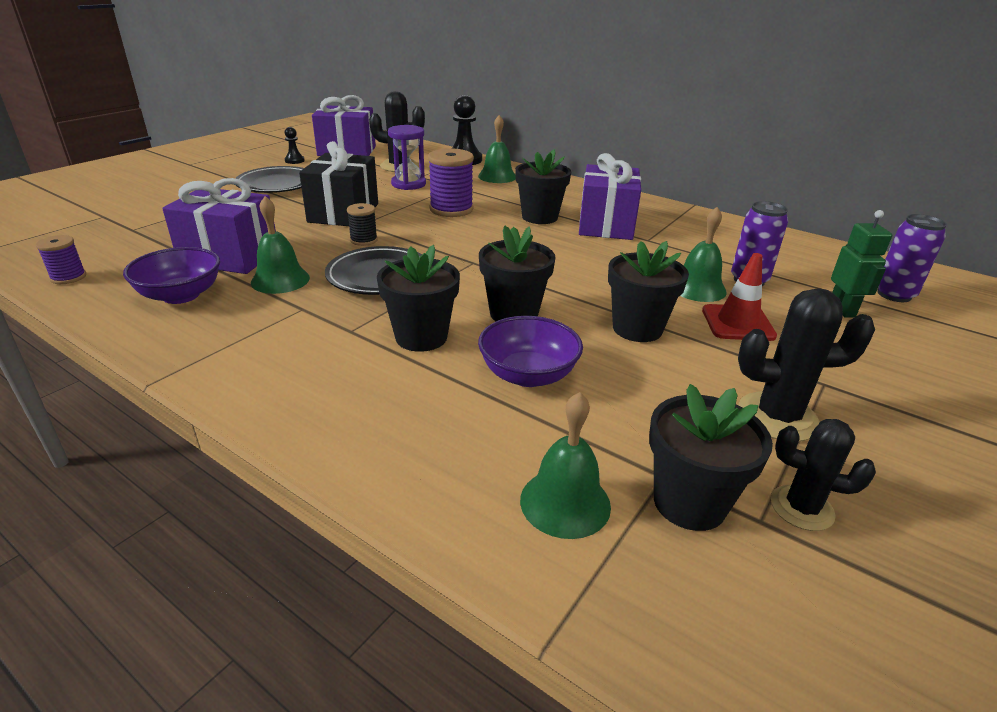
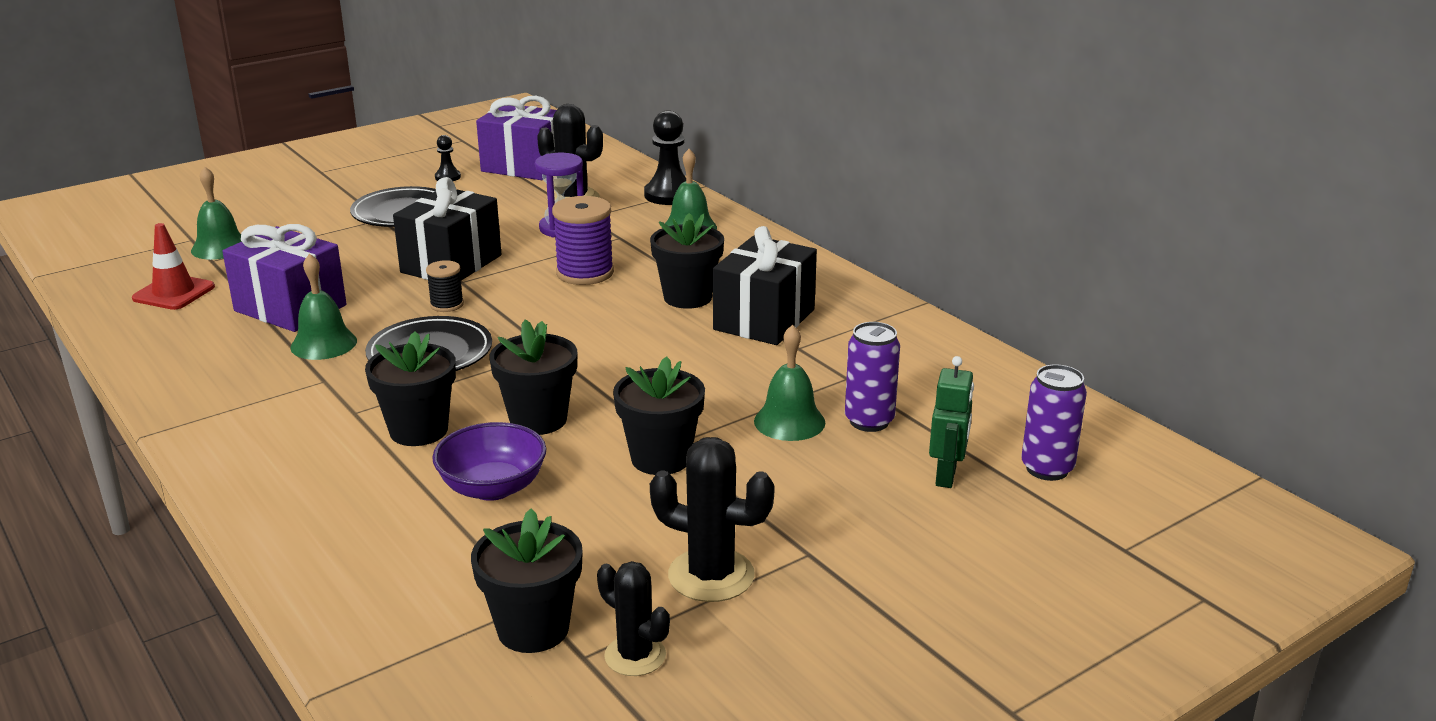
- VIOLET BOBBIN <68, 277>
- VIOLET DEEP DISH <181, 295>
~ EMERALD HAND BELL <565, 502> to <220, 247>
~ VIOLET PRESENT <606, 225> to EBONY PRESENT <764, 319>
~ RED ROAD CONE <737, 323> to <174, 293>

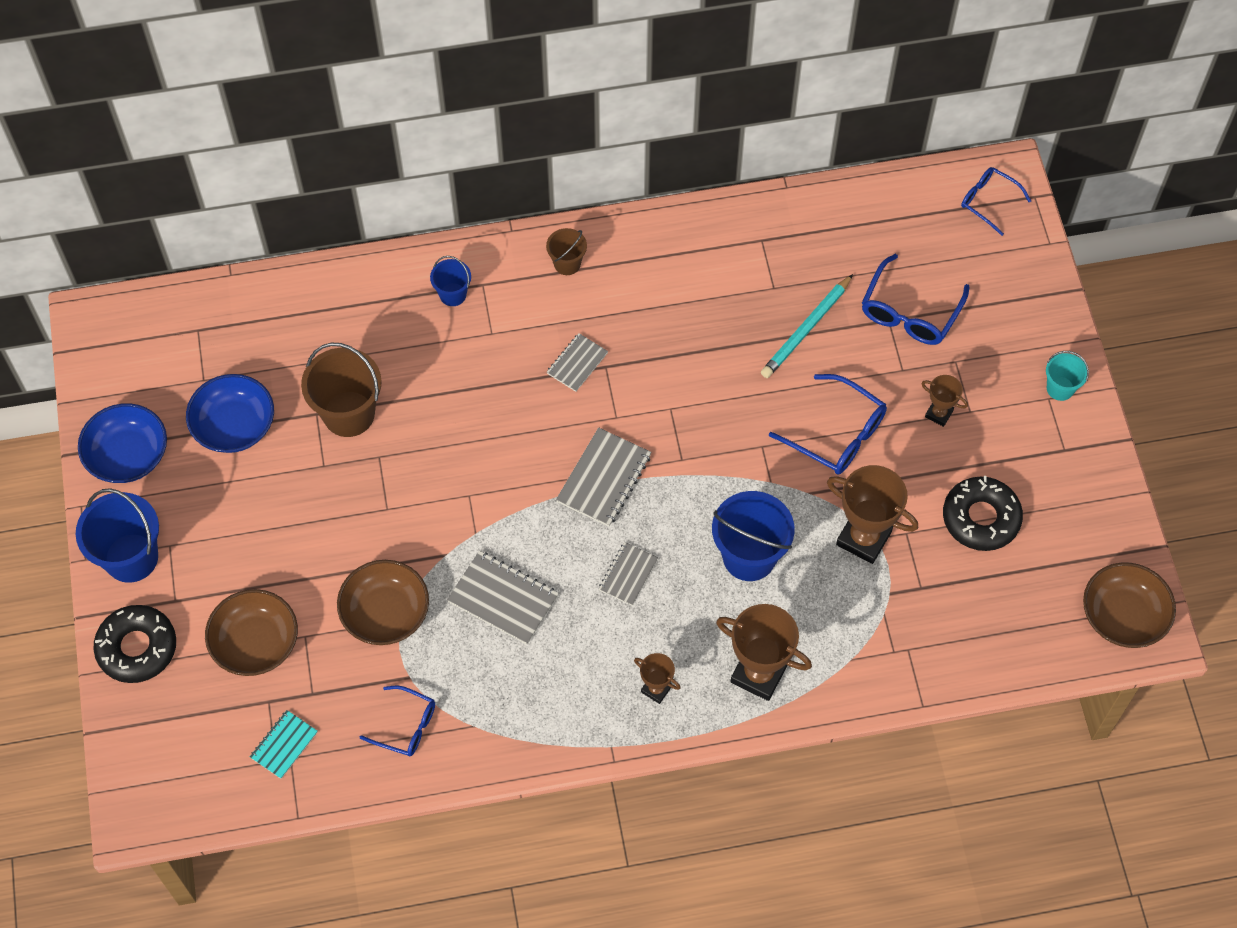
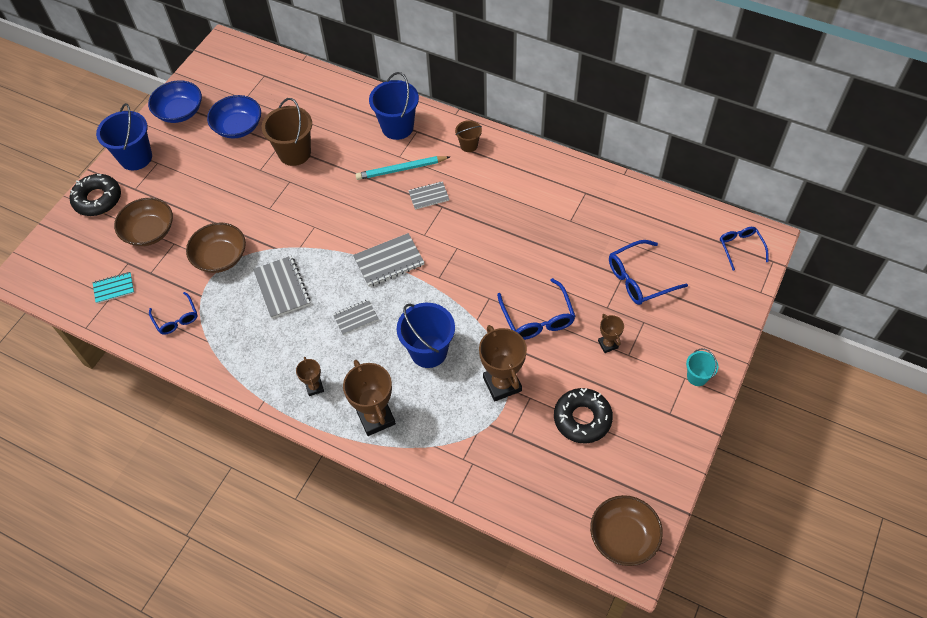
~ COBALT BUCKET <453, 294> = <397, 127> x1.87
~ TURQUOISE WOODEN PENCIL <806, 329> to <401, 169>

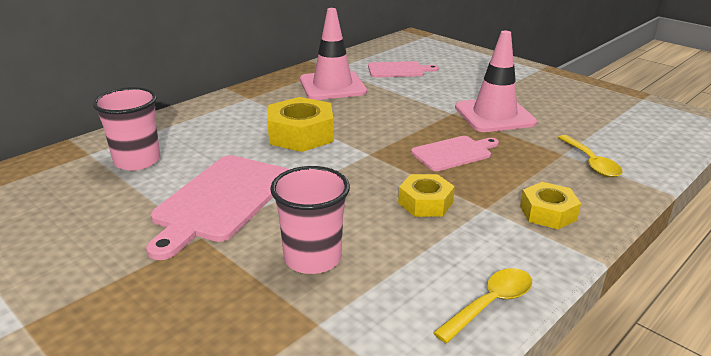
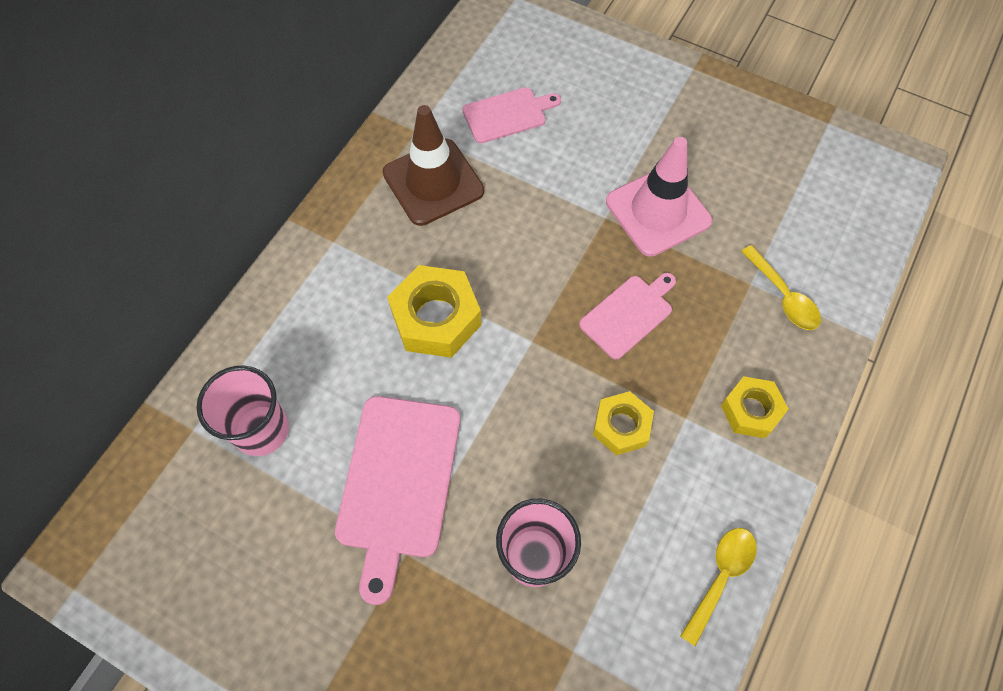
~ ROSY ROAD CONE <332, 86> to RUSSET ROAD CONE <433, 182>

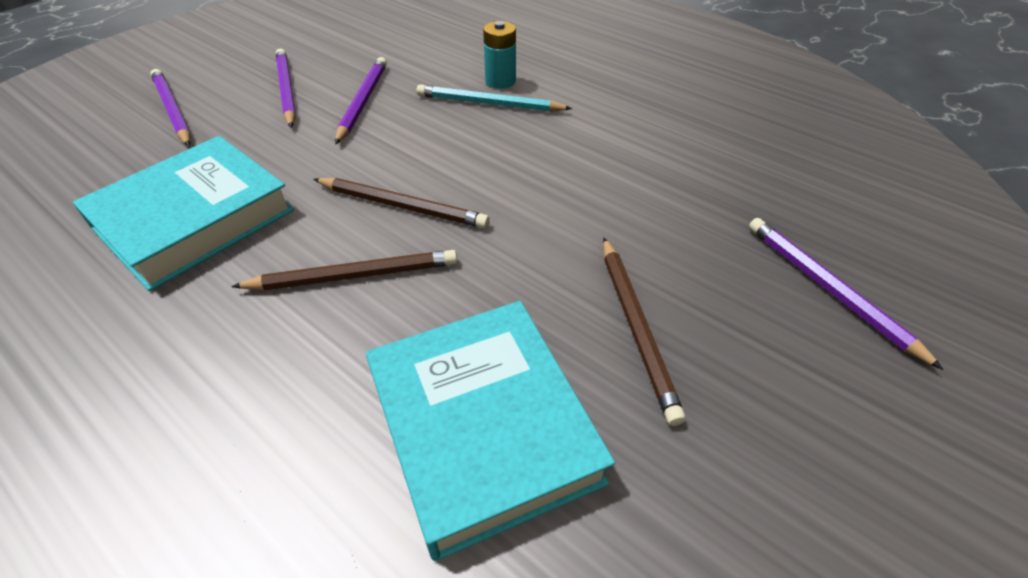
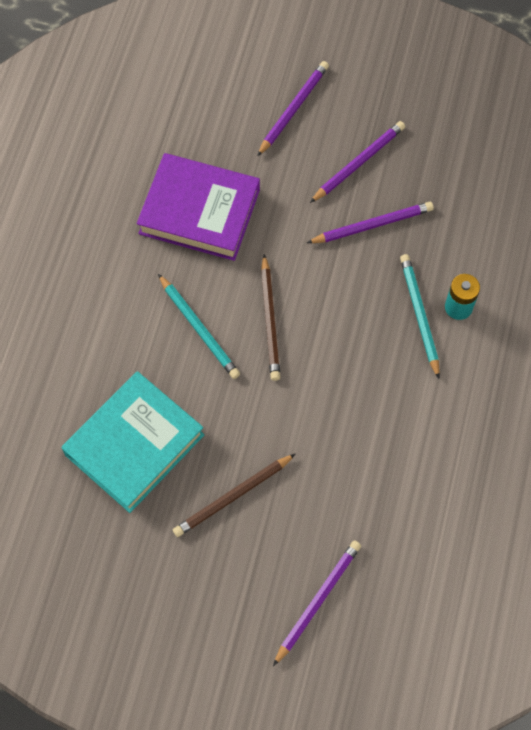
~ TURQUOISE HARDBACK <194, 219> to VIOLET HARDBACK <199, 211>
~ RUSSET WOODEN PENCIL <353, 276> to TURQUOISE WOODEN PENCIL <199, 328>

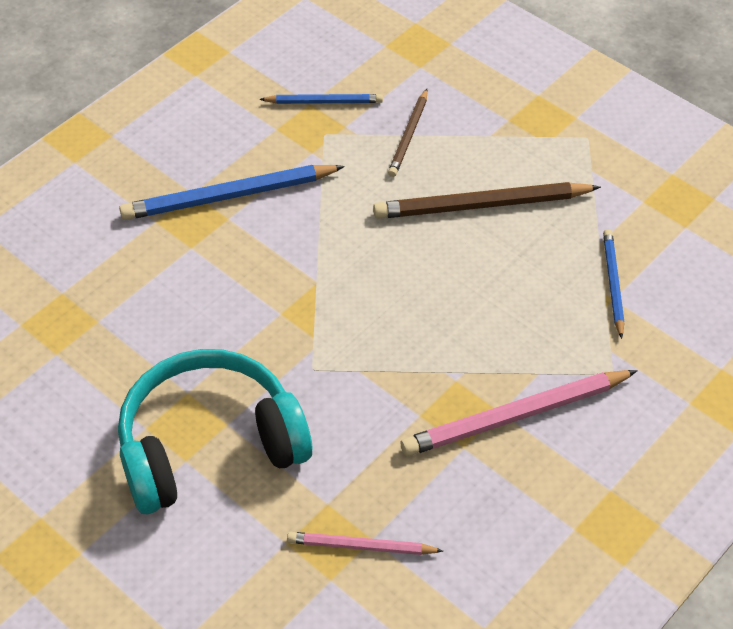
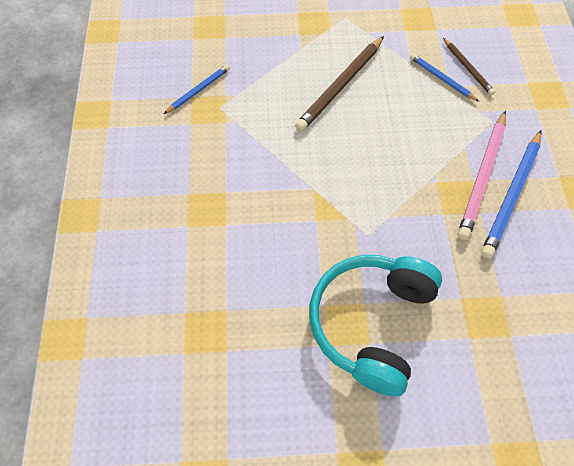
~ COBALT WOODEN PENCIL <229, 196> to <511, 195>
- ROSY WOODEN PENCIL <361, 546>
~ RUSSET WOODEN PENCIL <409, 135> to <467, 68>

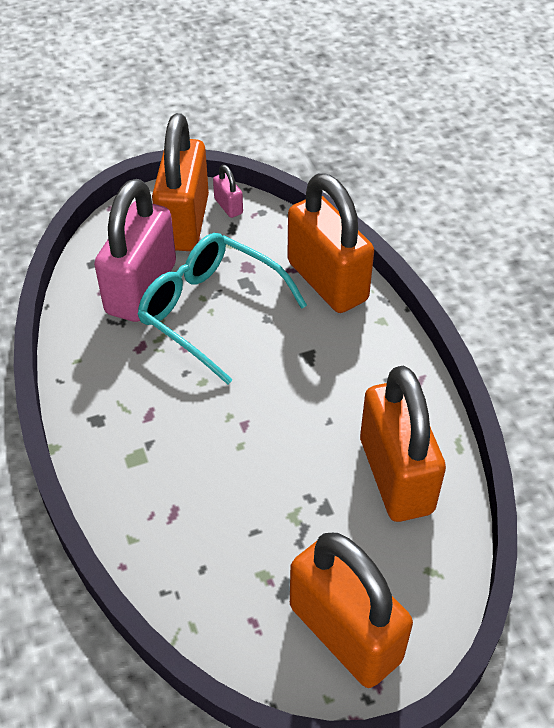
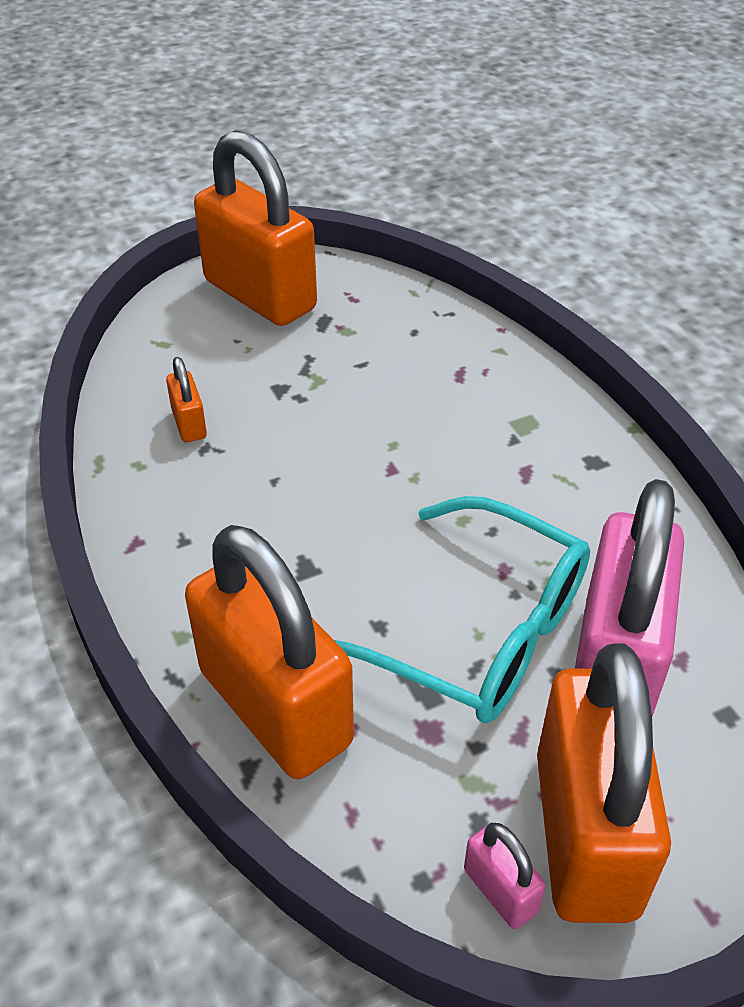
~ ORANGE LOCK <396, 475> = <189, 424> x0.41

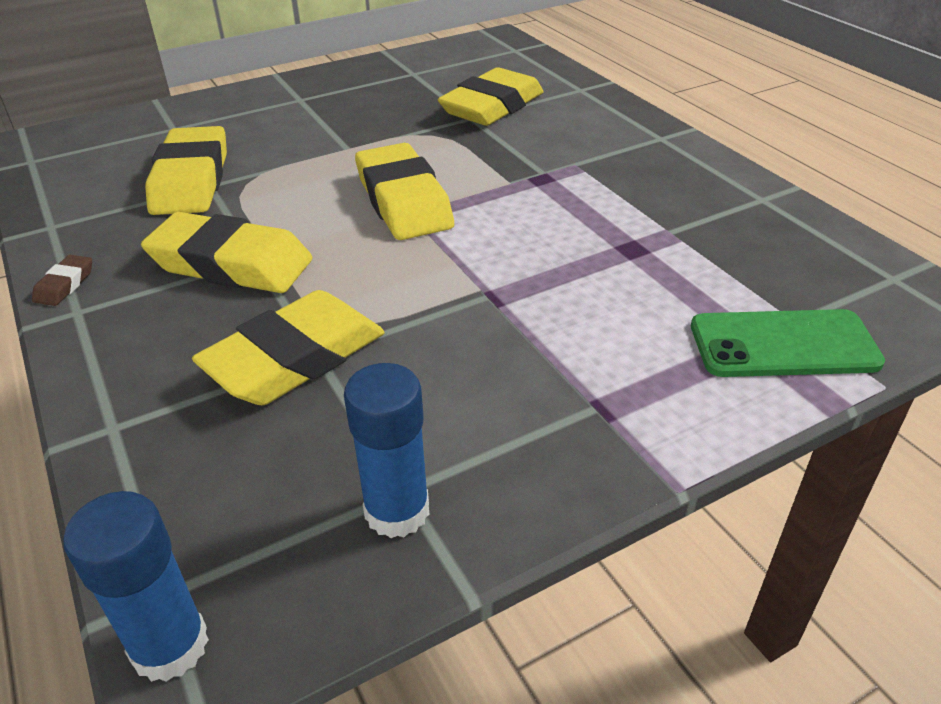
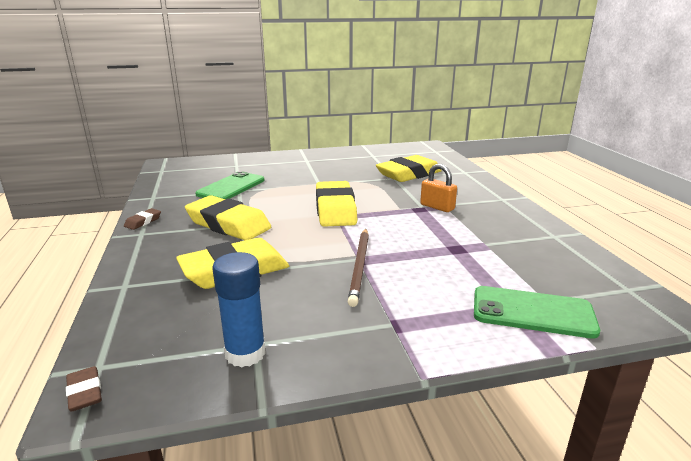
~ COBALT GLUE <170, 646> to RUSSET PENCIL ERASER <85, 392>
~ YELLOW PENCIL ERASER <191, 180> to EMERALD PHONE <231, 187>
+ RUSSET WOODEN PENCIL <359, 267>
+ ORANGE LOCK <437, 207>

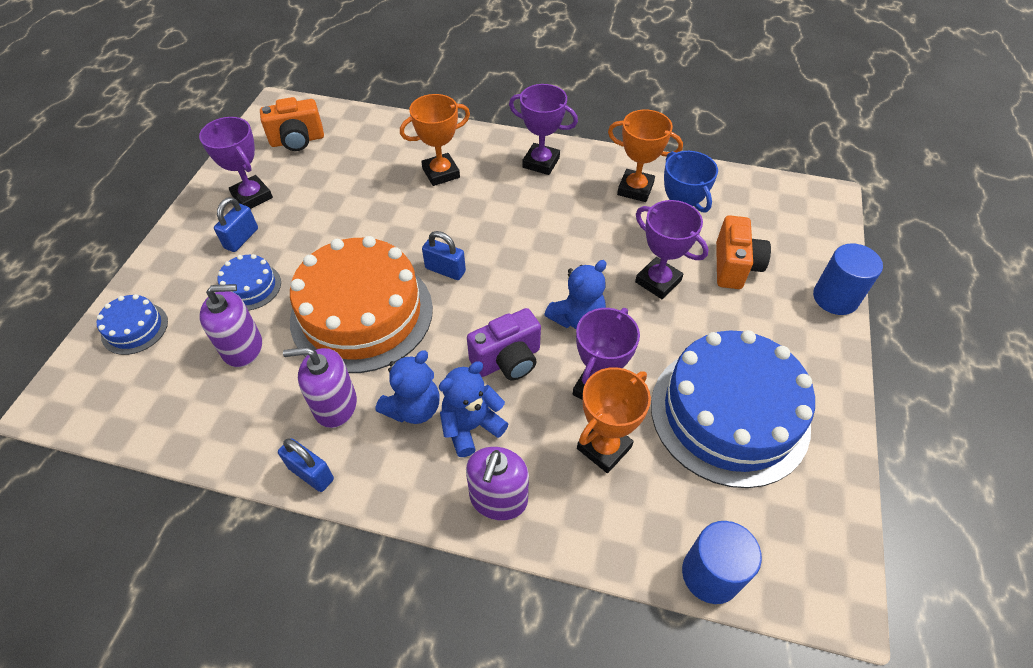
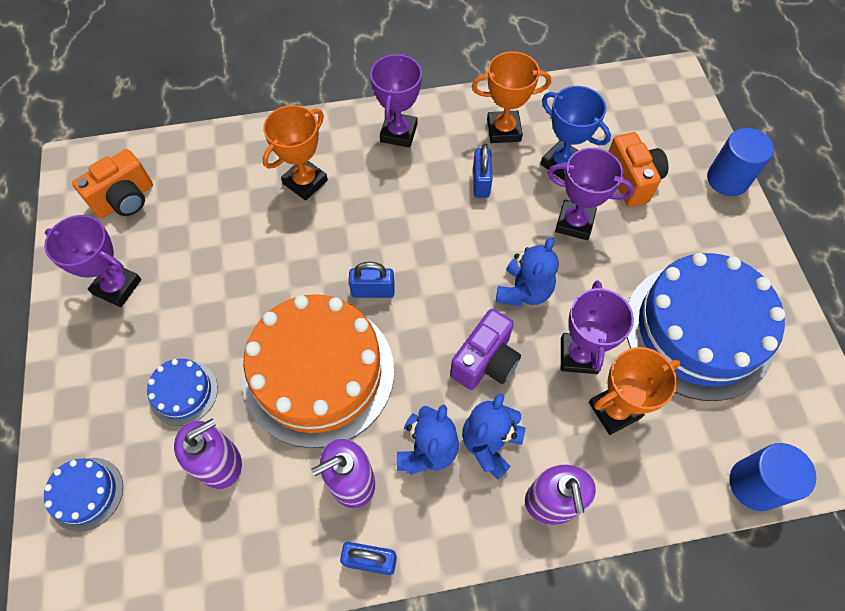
~ COBALT LOCK <241, 238> to <481, 182>
~ VIOLET PRIZE CUP <541, 162> = <399, 133> 75 degrees counterclockwise
~ ORANGE PRIZE CUP <604, 447> = <614, 410> 45 degrees clockwise

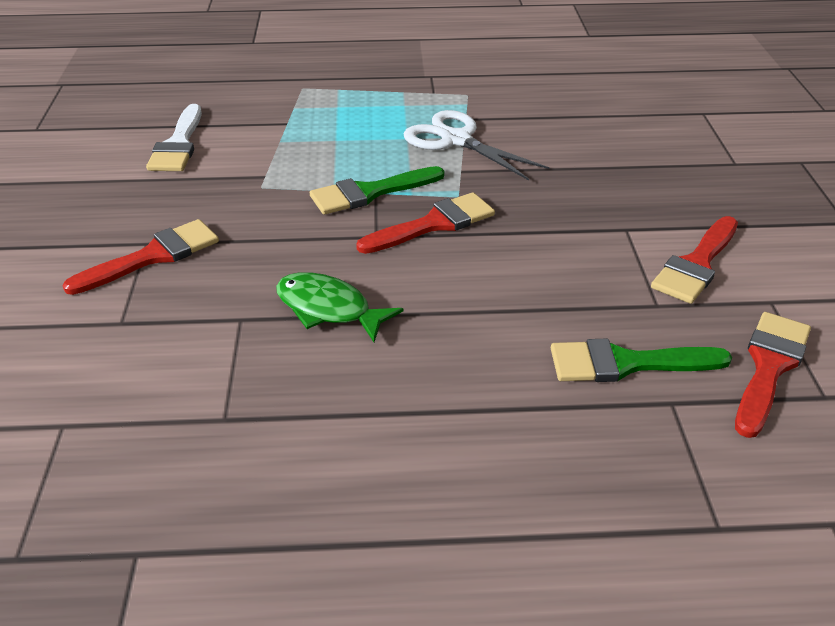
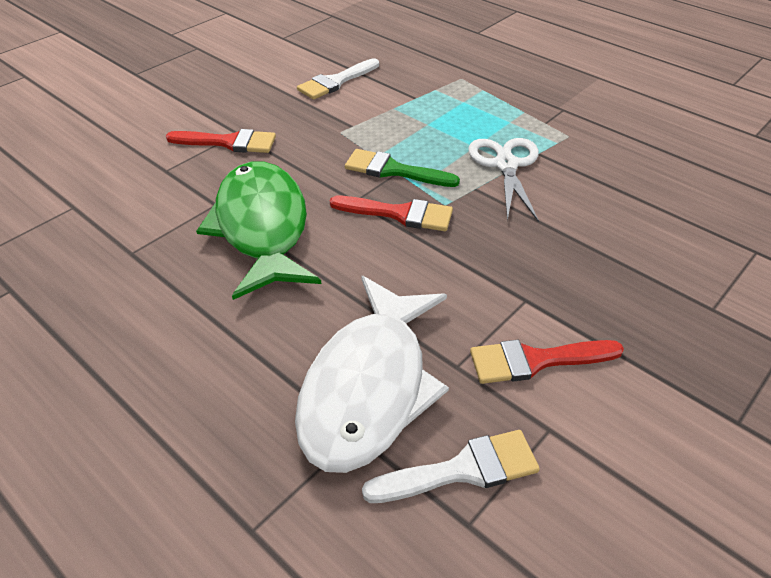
~ EMERALD FISH FIGURE <328, 309> = <262, 228> x1.92
~ EMERALD PAINT BRUSH <626, 363> to WHITE FISH FIGURE <369, 386>
~ RED PAINT BRUSH <769, 367> to WHITE PAINT BRUSH <462, 470>

